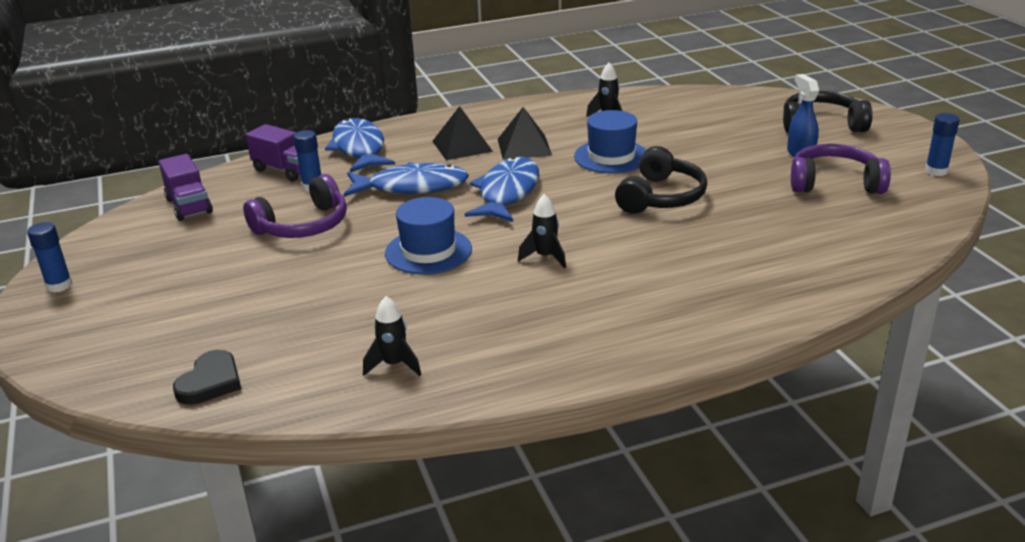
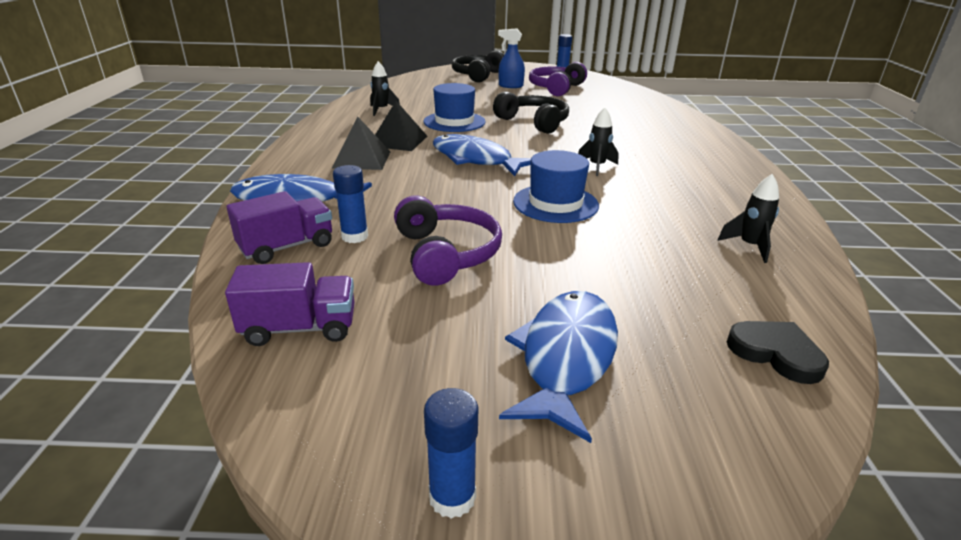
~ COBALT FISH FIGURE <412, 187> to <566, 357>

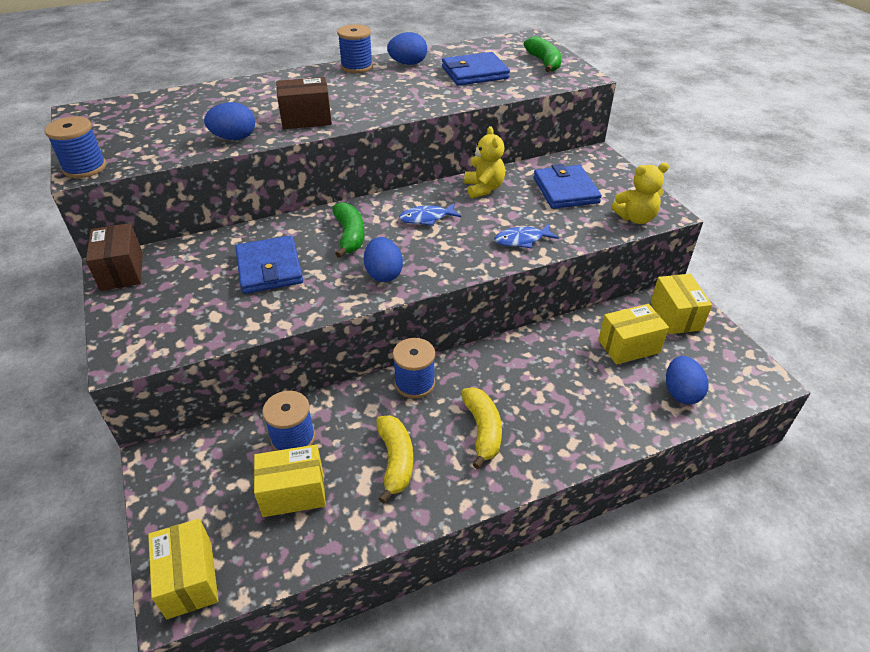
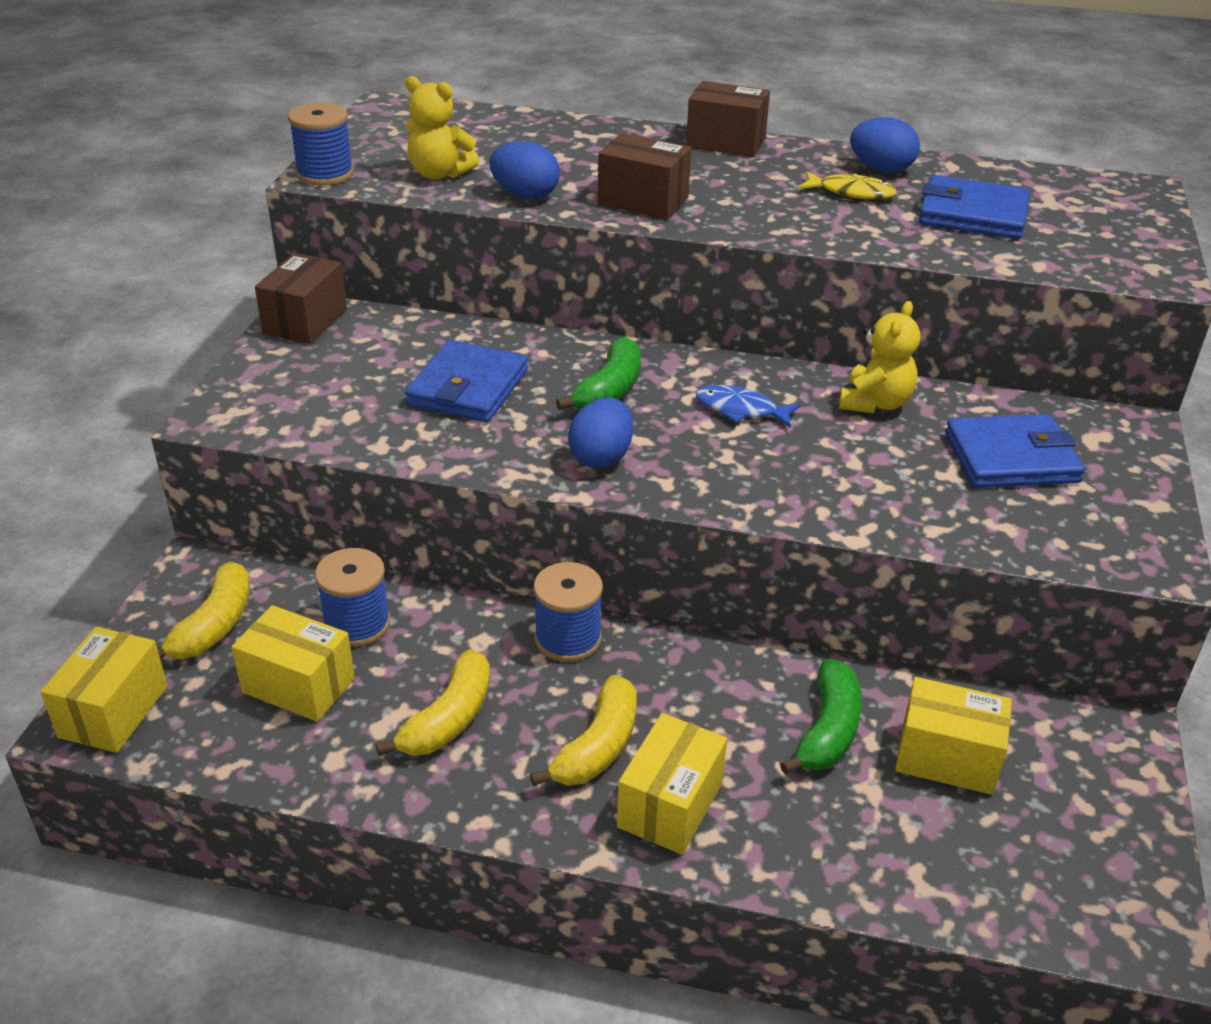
- COBALT BOBBIN <357, 66>
- COBALT FISH FIGURE <522, 240>
~ EMERALD BANANA <544, 63> to <828, 730>
~ COBALT CARD WALLET <565, 190> = <1011, 458> 60 degrees clockwise
~ YELLOW STUFFED BEAR <635, 218> to <439, 174>
~ YELLOW PACKAGE <675, 316> to <670, 805>
- COBALT TOY EGG <681, 392>
+ YELLOW BANANA <214, 625>
+ RUSSET PACKAGE <725, 142>
+ YELLOW FISH FIGURE <851, 192>

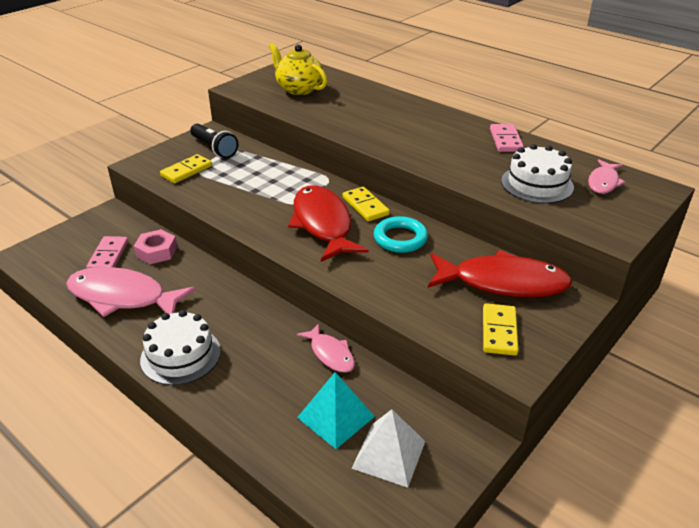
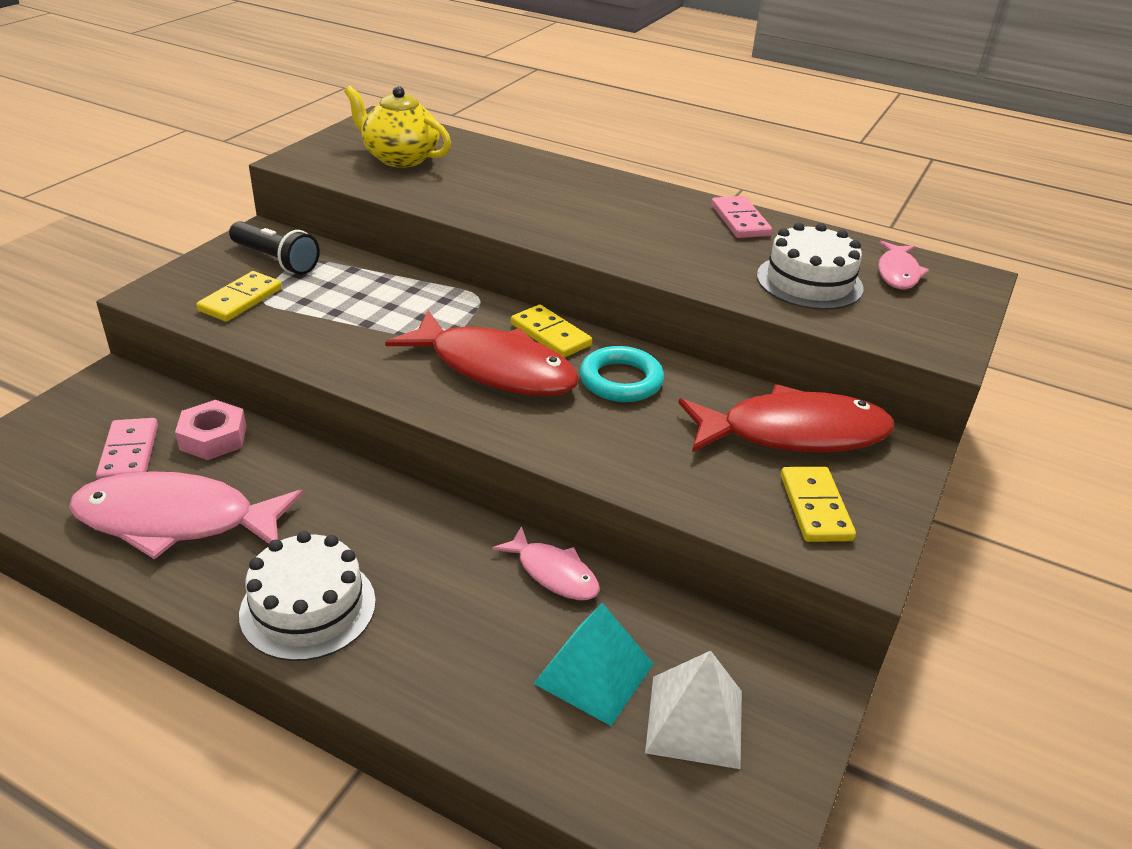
~ RED FISH FIGURE <323, 224> = <494, 368> 150 degrees clockwise

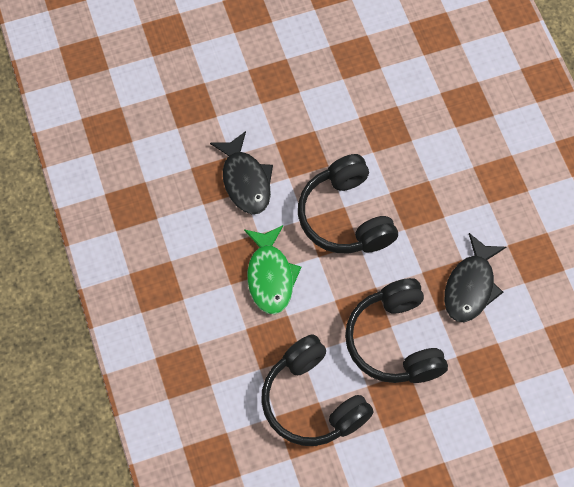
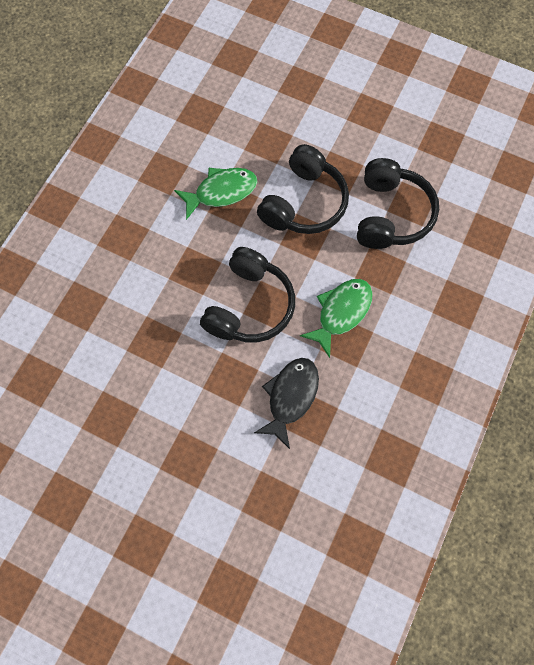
~ EBONY FISH FIGURE <471, 286> to EMERALD FISH FIGURE <221, 192>

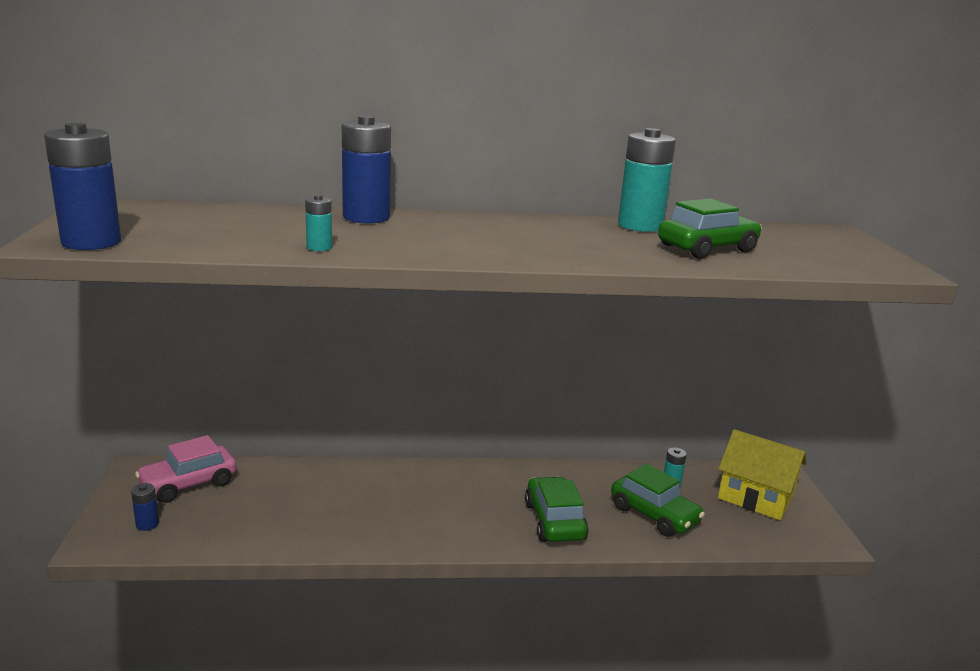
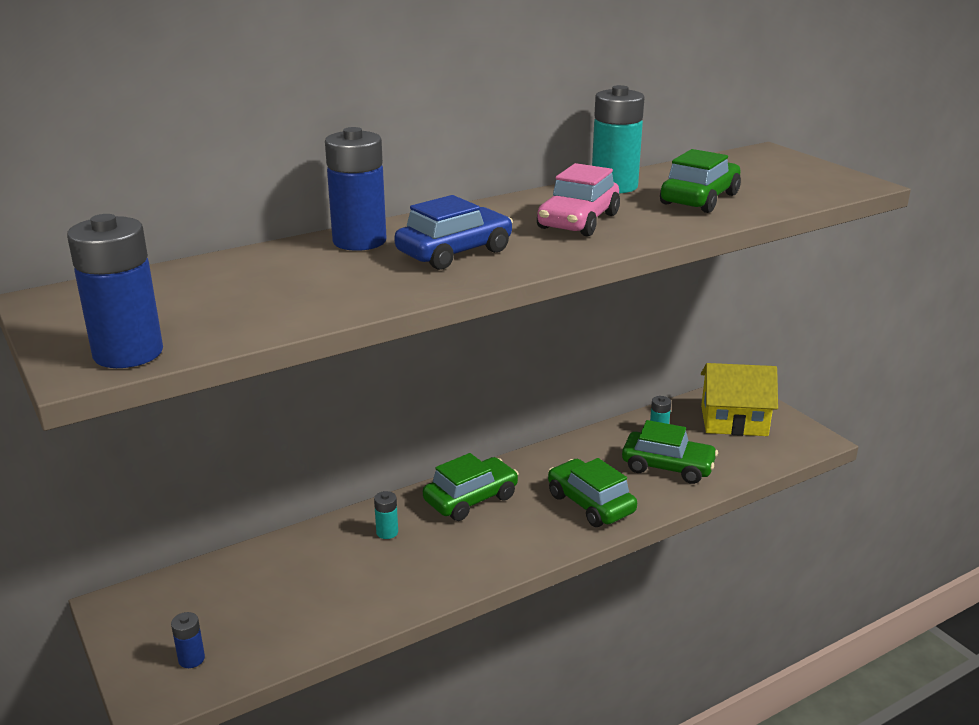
~ ROSY CAR <188, 484> to <578, 221>
~ TURQUOISE AA BATTERY <319, 247> to <387, 532>
+ COBALT CAR <455, 252>
+ EMERALD CAR <471, 499>

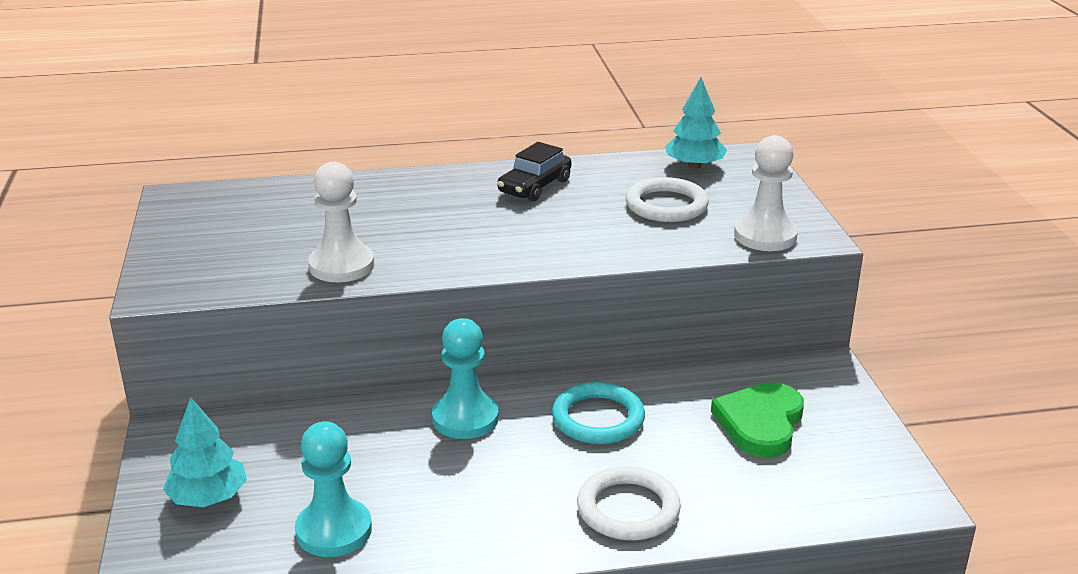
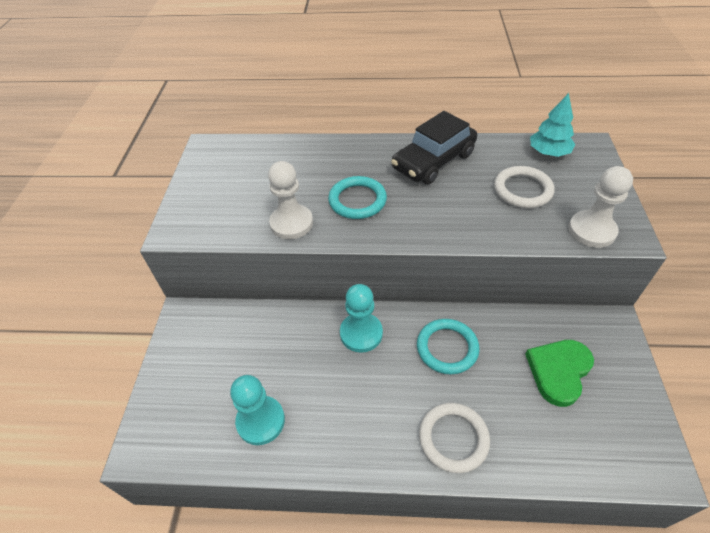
- TURQUOISE TOY TREE <208, 498>
~ EBONY CAR <534, 186> = <433, 161> x1.56
+ TURQUOISE TORUS <357, 200>

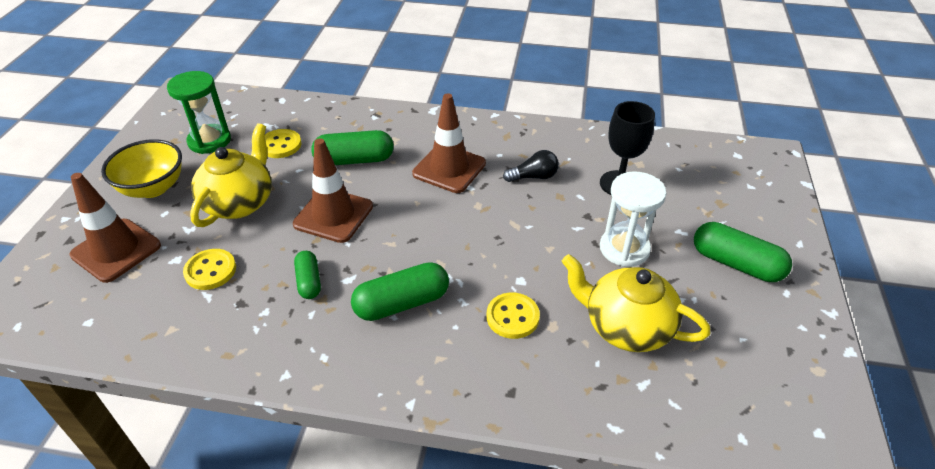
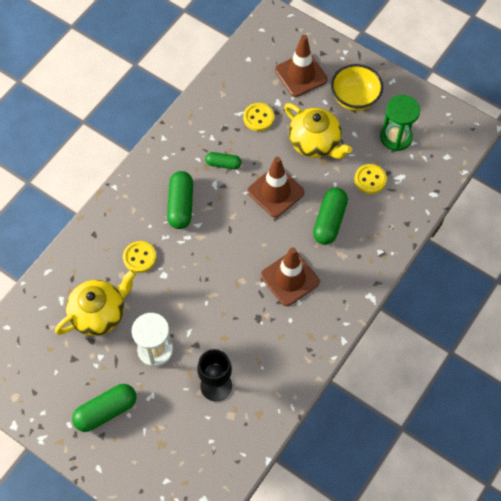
- EBONY LIGHT BULB <533, 177>

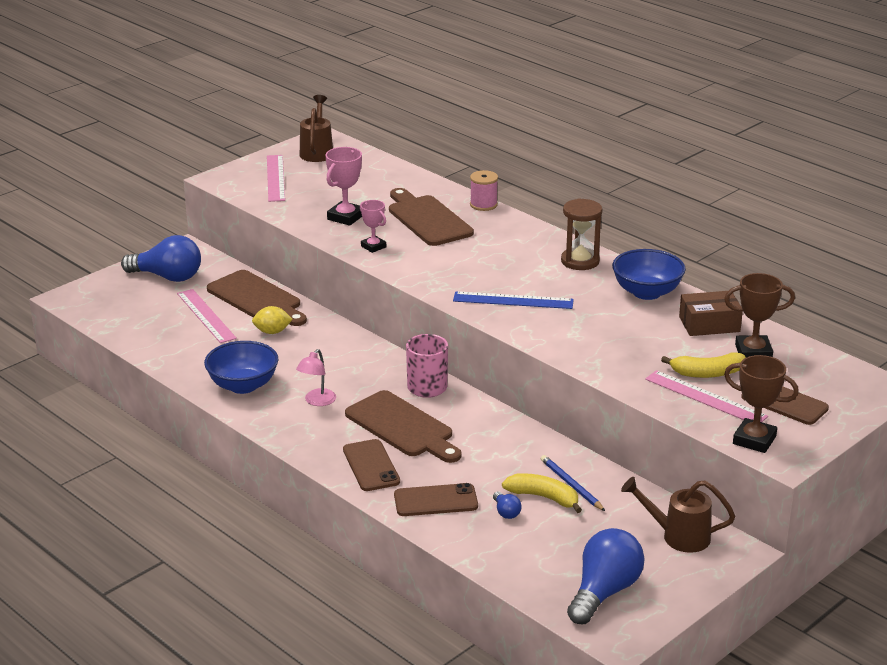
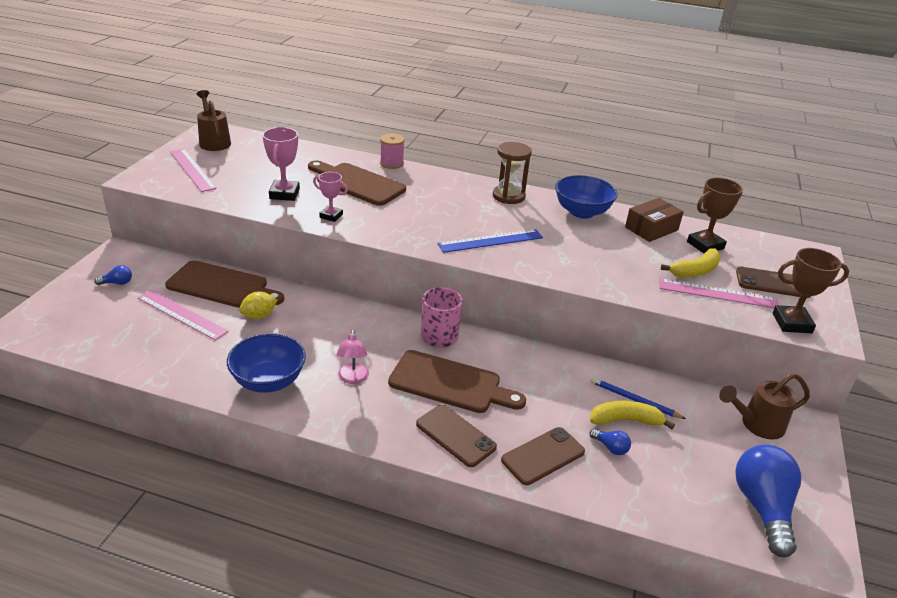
~ COBALT LIGHT BULB <167, 277> = <117, 283> x0.43

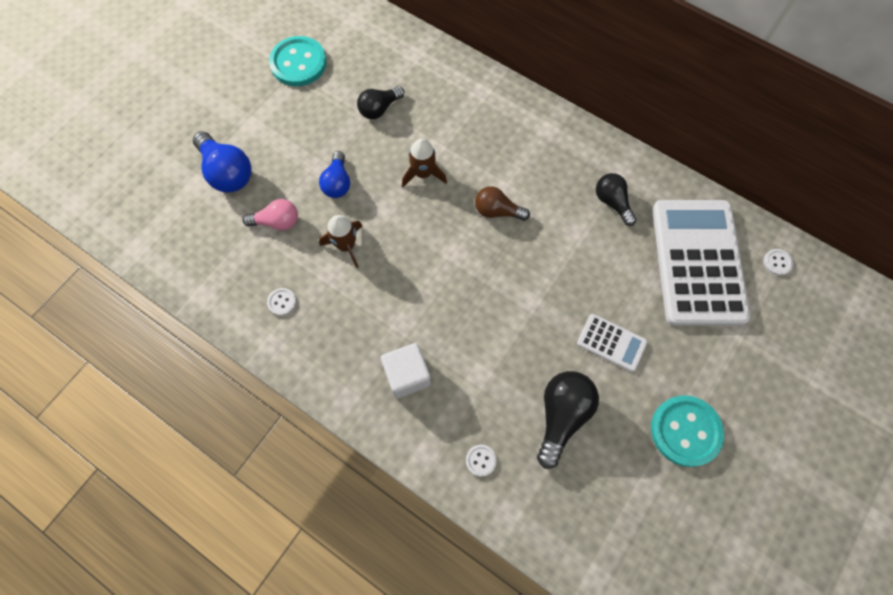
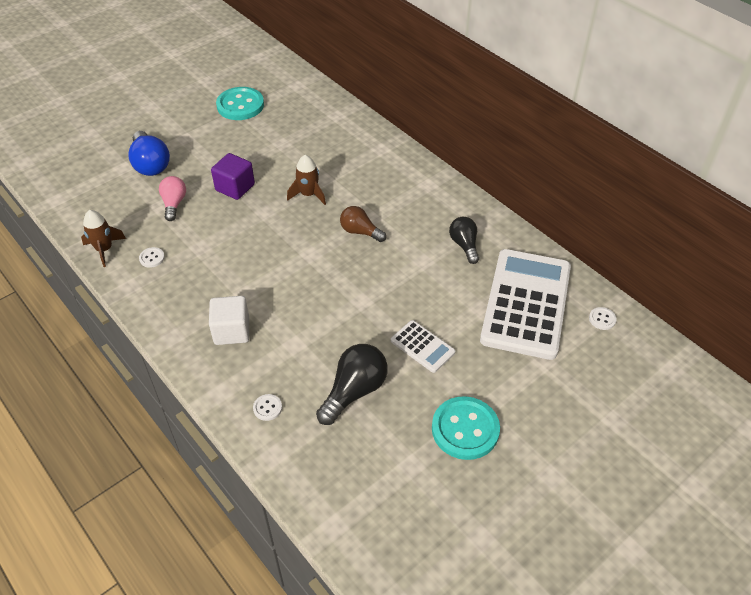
~ ROSY LIGHT BULB <277, 222> = <174, 204> 105 degrees counterclockwise
~ COBALT LIGHT BULB <337, 183> to VIOLET SOLID CUBE <235, 187>
~ RUSSET ROCKET <346, 245> to <104, 249>
- EBONY LIGHT BULB <379, 109>

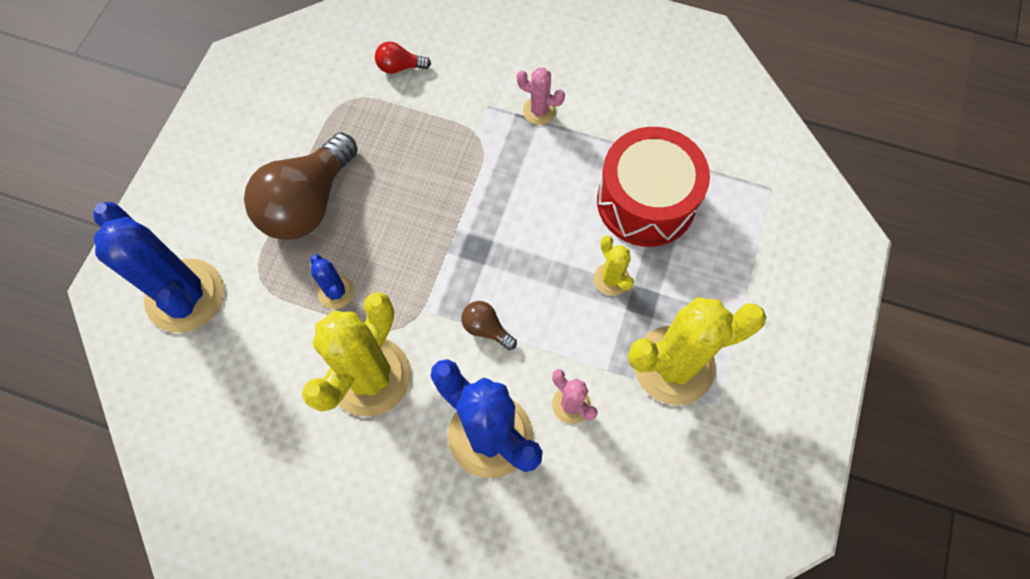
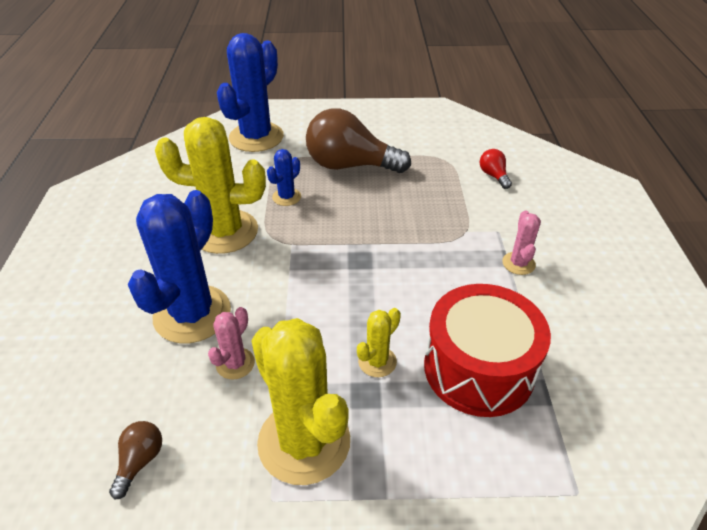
~ RUSSET LIGHT BULB <486, 328> to <140, 461>

